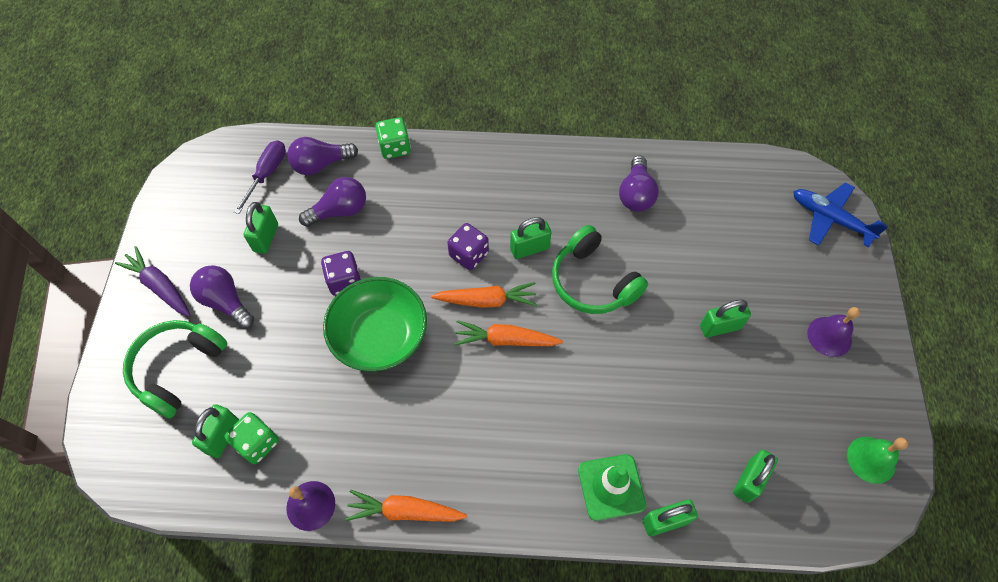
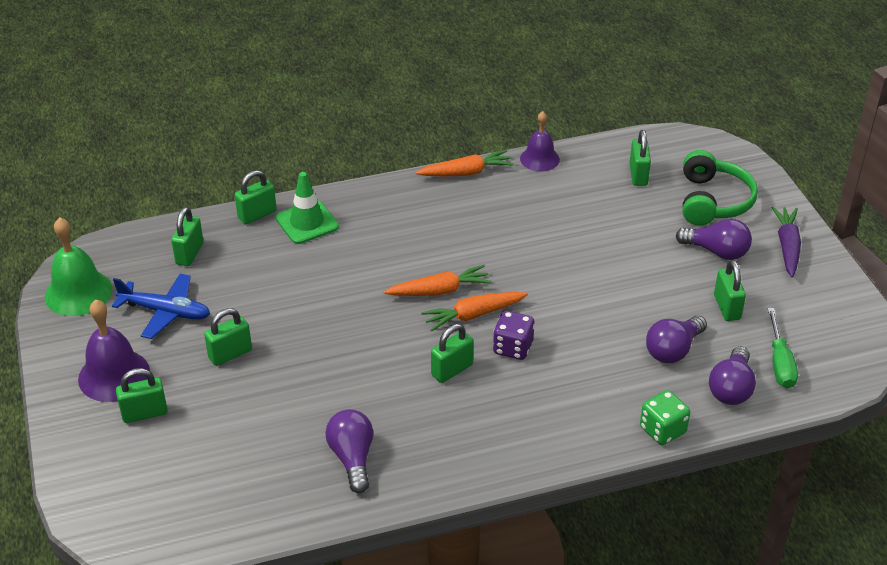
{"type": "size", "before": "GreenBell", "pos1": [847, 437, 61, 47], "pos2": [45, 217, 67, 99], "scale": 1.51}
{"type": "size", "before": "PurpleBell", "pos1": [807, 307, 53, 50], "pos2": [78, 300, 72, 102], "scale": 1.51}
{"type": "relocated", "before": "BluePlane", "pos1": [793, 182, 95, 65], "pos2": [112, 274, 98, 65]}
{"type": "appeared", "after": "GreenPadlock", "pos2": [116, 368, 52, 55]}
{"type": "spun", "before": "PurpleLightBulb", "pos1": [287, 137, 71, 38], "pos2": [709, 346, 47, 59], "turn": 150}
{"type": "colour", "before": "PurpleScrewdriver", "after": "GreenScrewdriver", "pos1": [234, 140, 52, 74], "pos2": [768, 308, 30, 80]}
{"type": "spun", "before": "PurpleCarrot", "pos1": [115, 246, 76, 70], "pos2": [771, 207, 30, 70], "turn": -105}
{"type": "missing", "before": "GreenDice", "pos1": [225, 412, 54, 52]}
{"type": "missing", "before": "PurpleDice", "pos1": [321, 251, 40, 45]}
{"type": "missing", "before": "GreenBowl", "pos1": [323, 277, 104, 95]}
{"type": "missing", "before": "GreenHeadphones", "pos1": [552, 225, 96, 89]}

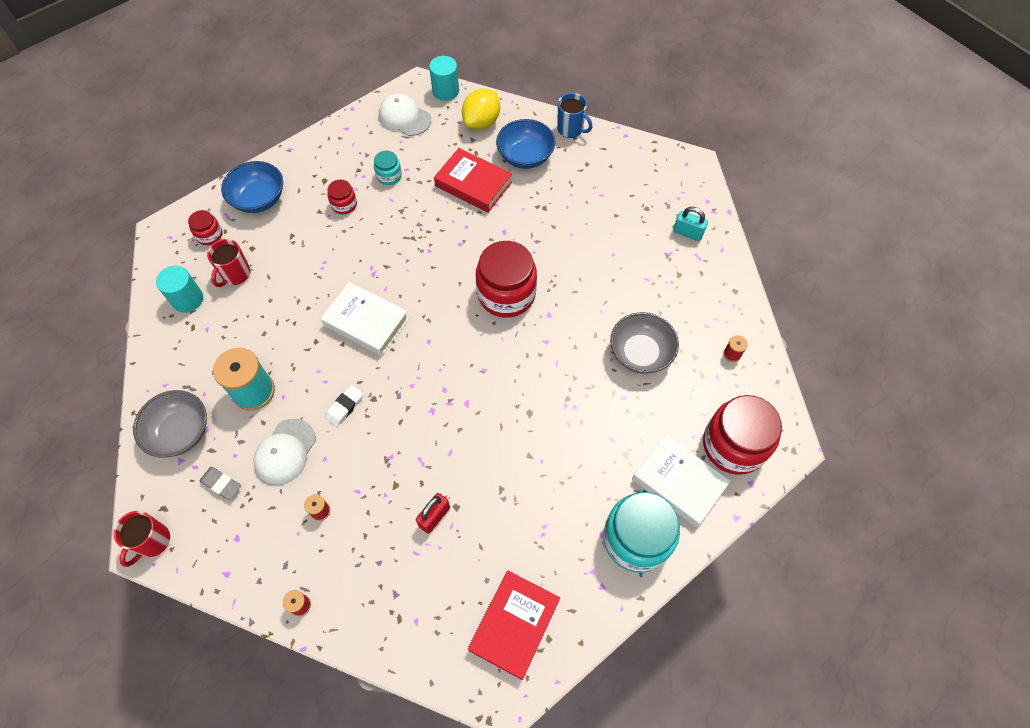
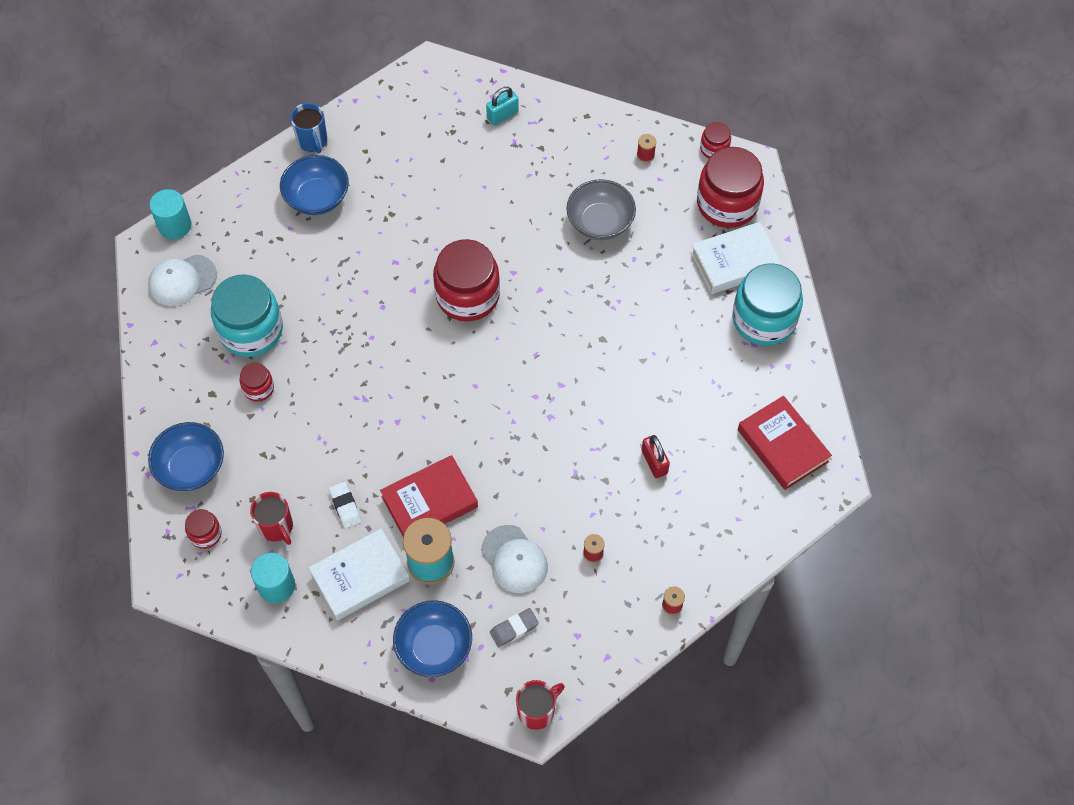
{"type": "size", "before": "TurquoiseJar", "pos1": [374, 151, 28, 34], "pos2": [211, 274, 72, 83], "scale": 2.1}
{"type": "spun", "before": "BlueMug", "pos1": [557, 93, 35, 45], "pos2": [290, 103, 37, 51], "turn": 90}
{"type": "relocated", "before": "WhiteBook", "pos1": [320, 282, 89, 74], "pos2": [309, 528, 101, 93]}
{"type": "relocated", "before": "WhiteEraser", "pos1": [325, 385, 38, 42], "pos2": [329, 481, 33, 47]}
{"type": "relocated", "before": "RedBook", "pos1": [434, 148, 78, 65], "pos2": [380, 455, 98, 81]}
{"type": "colour", "before": "GreyBowl", "after": "BlueBowl", "pos1": [133, 390, 74, 68], "pos2": [393, 600, 79, 77]}
{"type": "spun", "before": "RedMug", "pos1": [114, 511, 56, 56], "pos2": [516, 680, 49, 50], "turn": -90}
{"type": "appeared", "after": "RedJar", "pos2": [700, 122, 31, 36]}
{"type": "missing", "before": "YellowLemon", "pos1": [462, 89, 38, 41]}

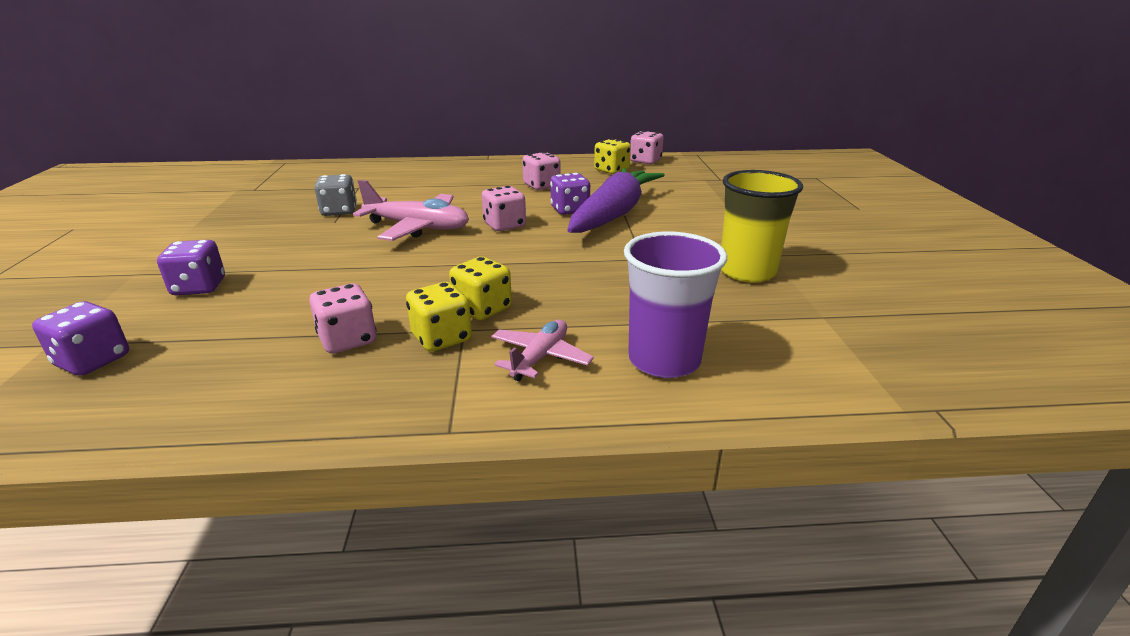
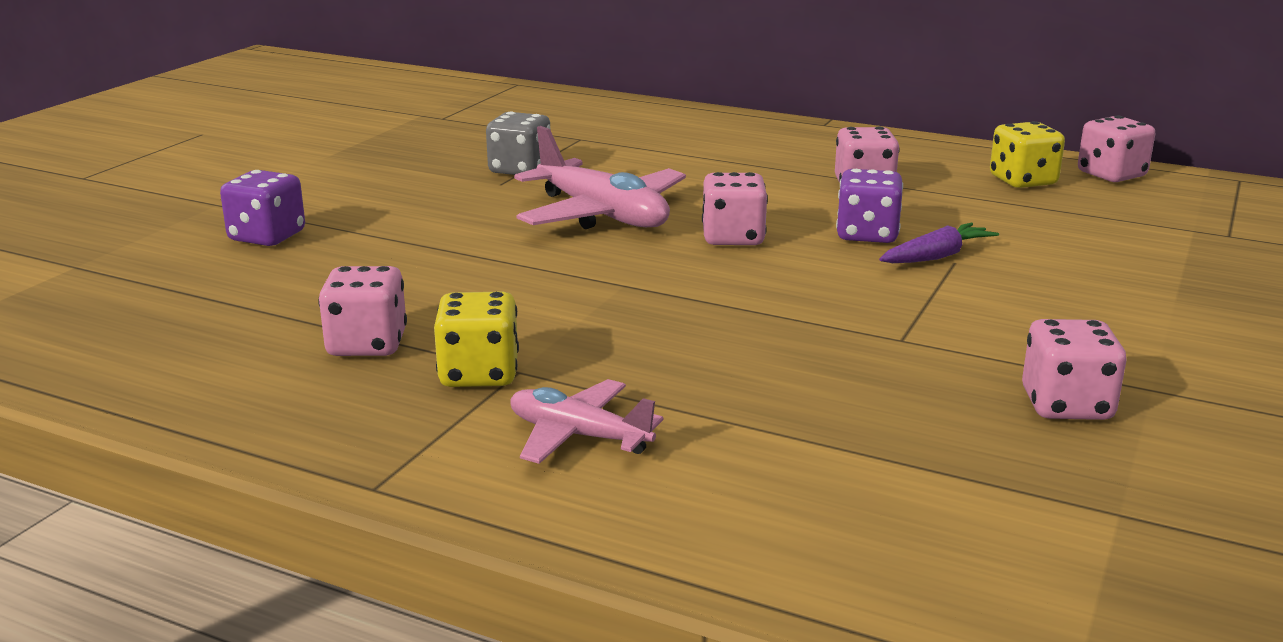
{"type": "spun", "before": "PinkPlane", "pos1": [491, 320, 103, 61], "pos2": [510, 379, 153, 85], "turn": -120}
{"type": "size", "before": "PurpleCarrot", "pos1": [568, 168, 97, 65], "pos2": [879, 223, 120, 40], "scale": 0.42}
{"type": "exchanged", "before": "YellowCup", "after": "PinkDice", "pos1": [721, 170, 82, 113], "pos2": [1022, 319, 104, 101]}
{"type": "missing", "before": "PurpleDice", "pos1": [32, 301, 97, 75]}
{"type": "missing", "before": "YellowDice", "pos1": [449, 257, 63, 63]}
{"type": "missing", "before": "PurpleCup", "pos1": [624, 232, 103, 146]}

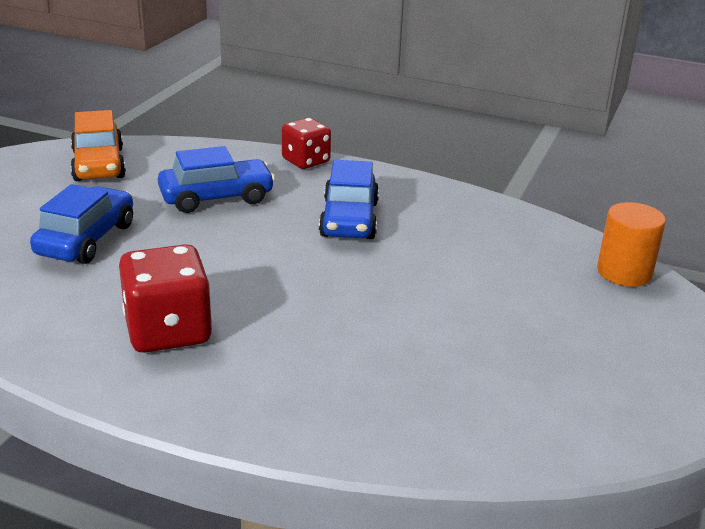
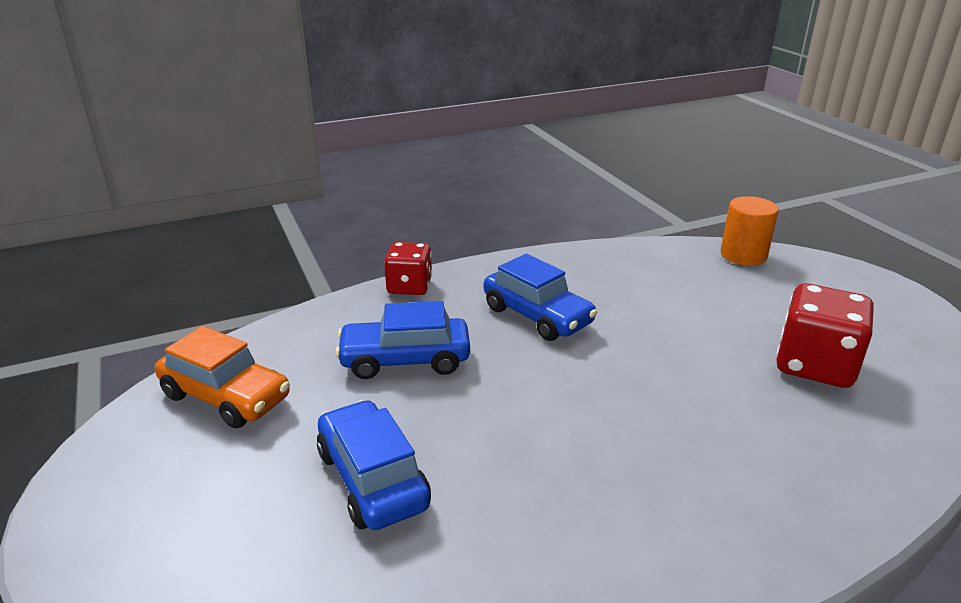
{"type": "spun", "before": "BlueCar", "pos1": [158, 146, 117, 67], "pos2": [335, 301, 135, 78], "turn": -120}
{"type": "relocated", "before": "RedDice", "pos1": [119, 244, 93, 109], "pos2": [776, 283, 98, 105]}

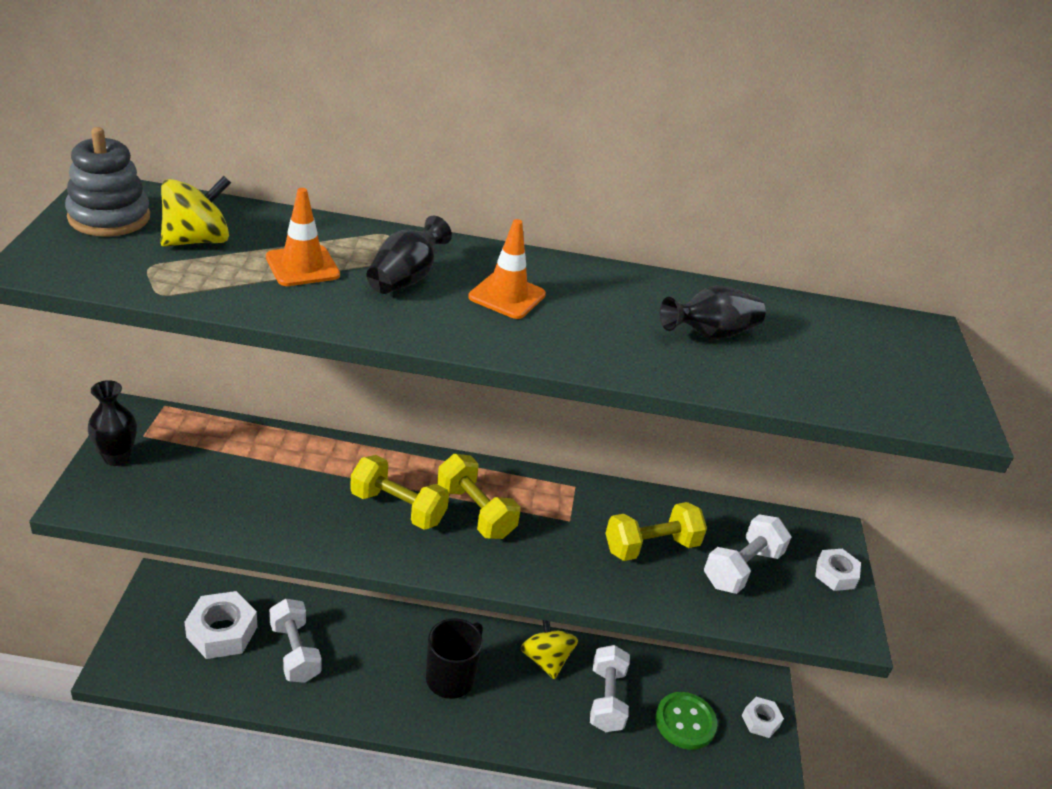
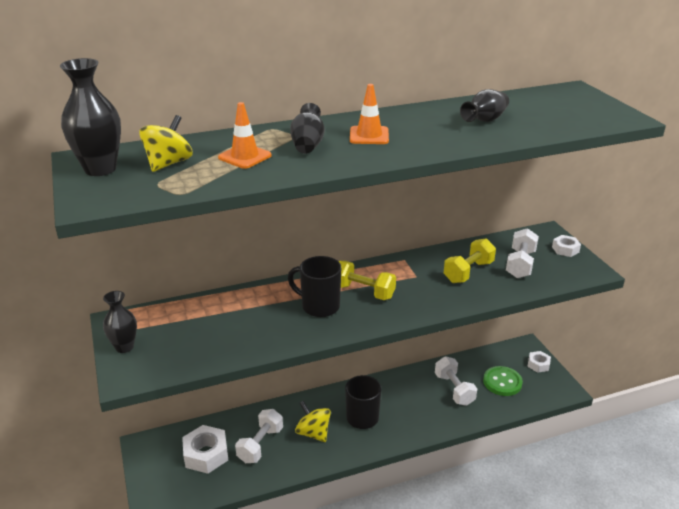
{"type": "exchanged", "before": "GreyStackingToy", "after": "BlackVase", "pos1": [65, 127, 85, 109], "pos2": [60, 58, 61, 118]}
{"type": "spun", "before": "WhiteDumbbell", "pos1": [269, 599, 53, 84], "pos2": [235, 409, 48, 54], "turn": 75}
{"type": "exchanged", "before": "YellowDumbbell", "after": "BlackMug", "pos1": [350, 455, 99, 75], "pos2": [288, 256, 53, 61]}
{"type": "relocated", "before": "YellowSpinningTop", "pos1": [520, 620, 58, 60], "pos2": [295, 401, 36, 41]}

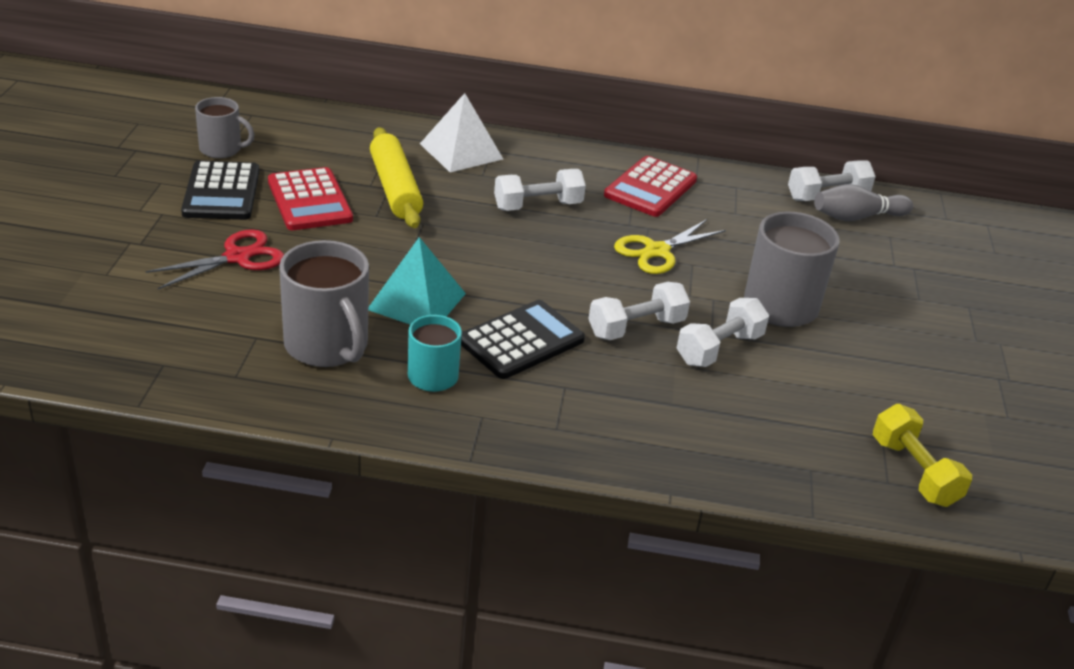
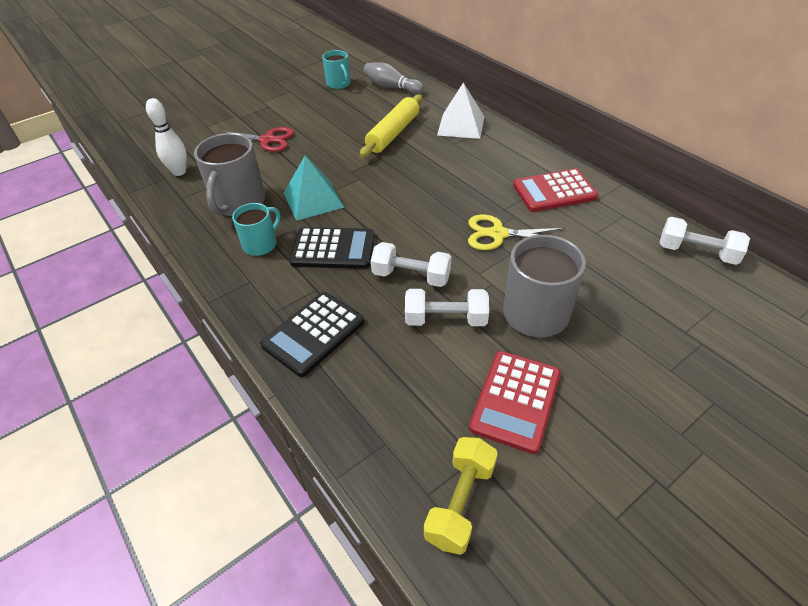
{"type": "appeared", "after": "WhiteBowlingPin", "pos2": [146, 98, 41, 78]}
{"type": "relocated", "before": "BlackCalculator", "pos1": [181, 161, 78, 59], "pos2": [260, 292, 105, 85]}
{"type": "colour", "before": "GreyMug", "after": "TurquoiseMug", "pos1": [195, 97, 60, 61], "pos2": [322, 50, 29, 39]}
{"type": "relocated", "before": "GreyBowlingPin", "pos1": [814, 184, 99, 37], "pos2": [363, 62, 61, 32]}
{"type": "relocated", "before": "RedCalculator", "pos1": [268, 167, 85, 63], "pos2": [469, 351, 92, 103]}
{"type": "missing", "before": "WhiteDumbbell", "pos1": [494, 169, 92, 42]}

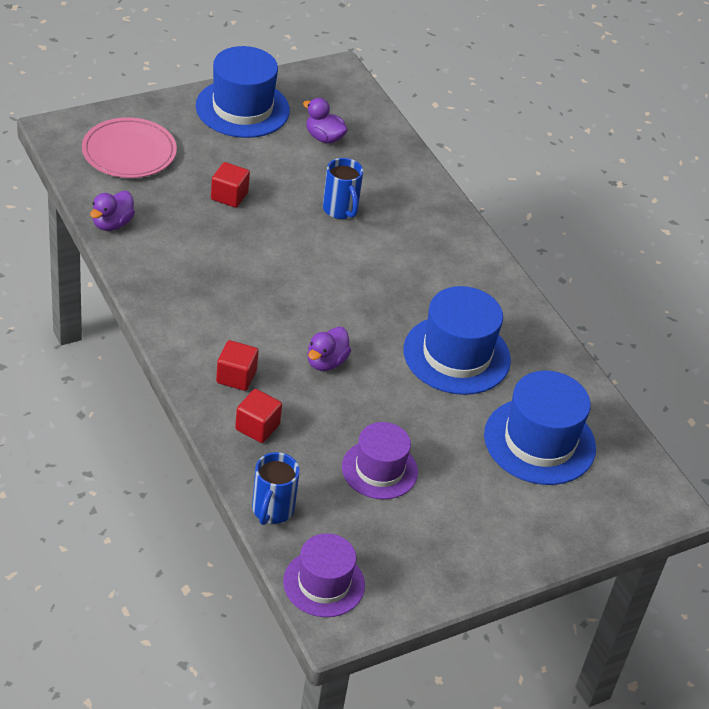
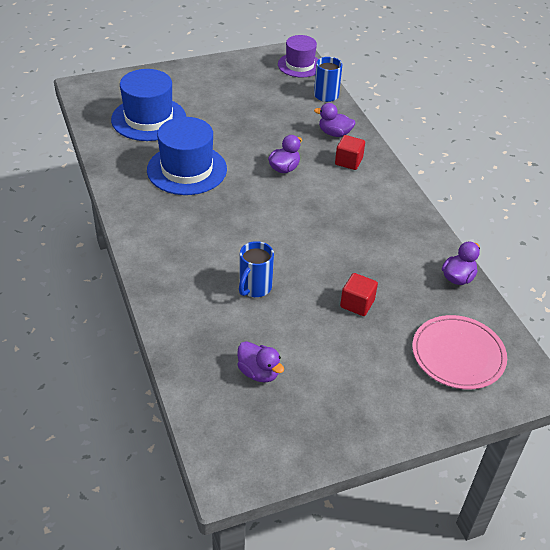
{"type": "spun", "before": "BlueMug", "pos1": [323, 158, 40, 61], "pos2": [239, 241, 35, 56], "turn": -135}
{"type": "exchanged", "before": "RedCube", "after": "PurpleDuck", "pos1": [235, 389, 47, 54], "pos2": [314, 103, 41, 34]}
{"type": "missing", "before": "BlueHat", "pos1": [196, 46, 94, 92]}
{"type": "missing", "before": "PurpleHat", "pos1": [342, 422, 76, 77]}

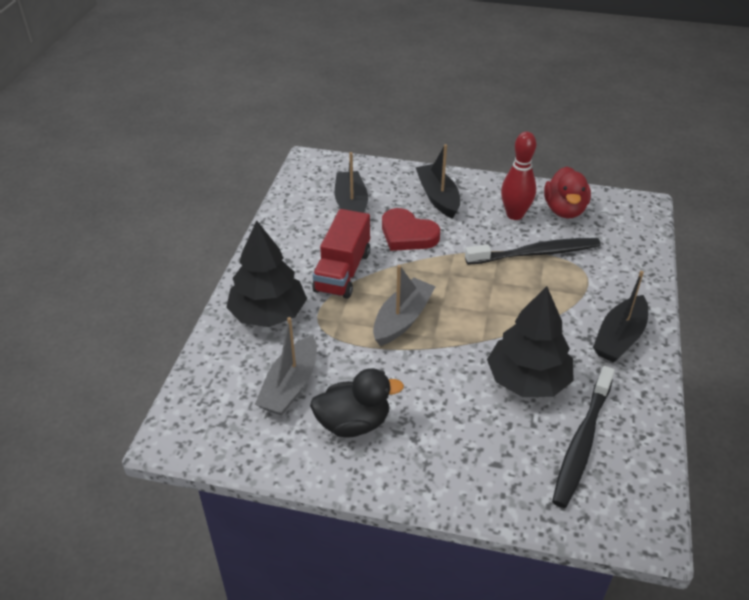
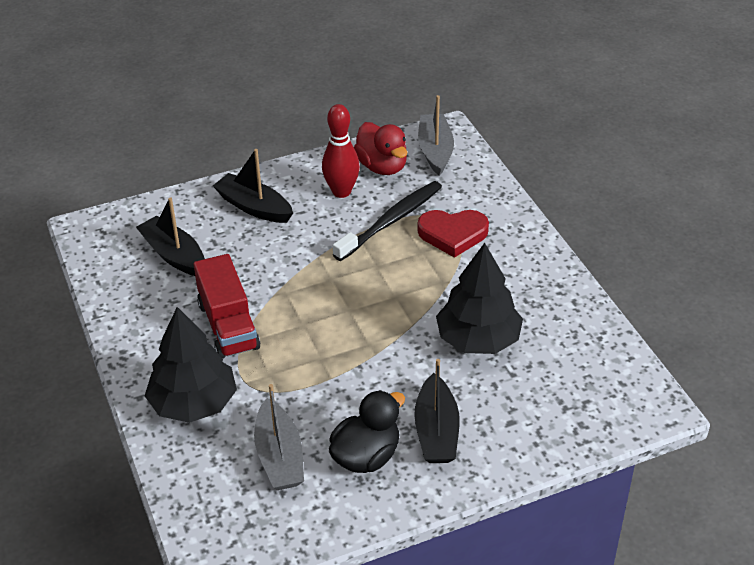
{"type": "relocated", "before": "BlackBoat", "pos1": [593, 271, 55, 92], "pos2": [414, 359, 46, 104]}
{"type": "relocated", "before": "RedHeart", "pos1": [382, 208, 58, 43], "pos2": [417, 210, 72, 48]}
{"type": "relocated", "before": "GreyBoat", "pos1": [373, 265, 63, 81], "pos2": [418, 95, 36, 81]}
{"type": "missing", "before": "BlackToothbrush", "pos1": [552, 366, 63, 142]}

